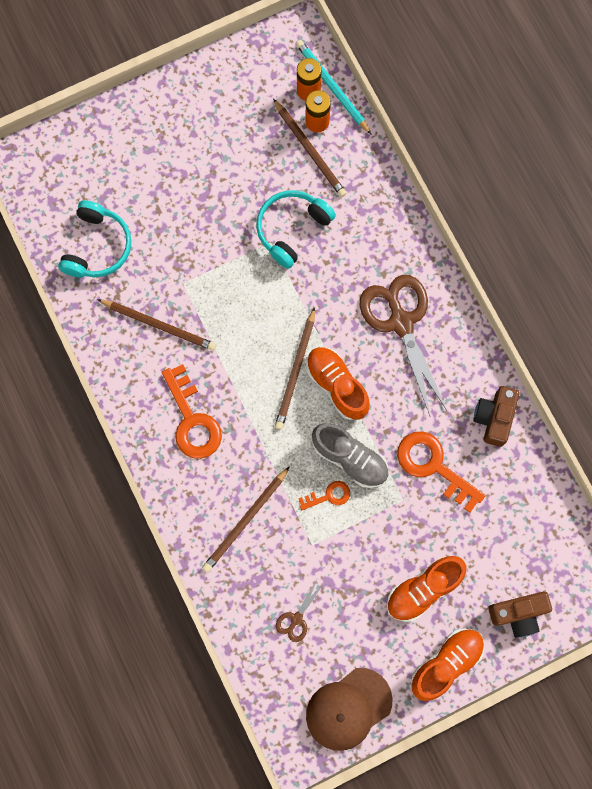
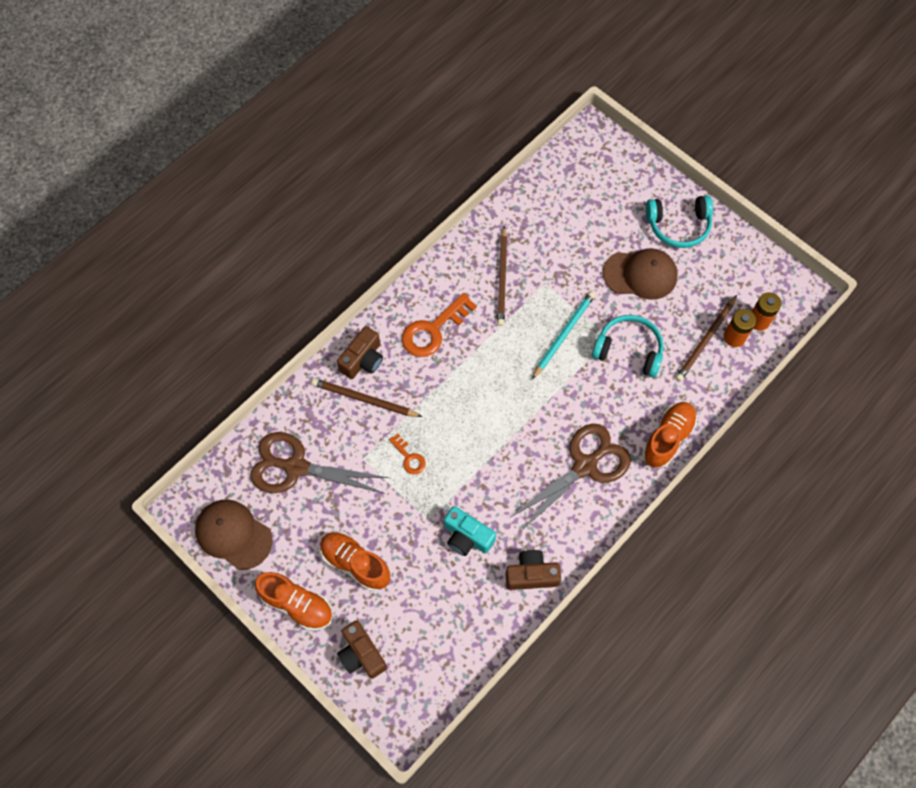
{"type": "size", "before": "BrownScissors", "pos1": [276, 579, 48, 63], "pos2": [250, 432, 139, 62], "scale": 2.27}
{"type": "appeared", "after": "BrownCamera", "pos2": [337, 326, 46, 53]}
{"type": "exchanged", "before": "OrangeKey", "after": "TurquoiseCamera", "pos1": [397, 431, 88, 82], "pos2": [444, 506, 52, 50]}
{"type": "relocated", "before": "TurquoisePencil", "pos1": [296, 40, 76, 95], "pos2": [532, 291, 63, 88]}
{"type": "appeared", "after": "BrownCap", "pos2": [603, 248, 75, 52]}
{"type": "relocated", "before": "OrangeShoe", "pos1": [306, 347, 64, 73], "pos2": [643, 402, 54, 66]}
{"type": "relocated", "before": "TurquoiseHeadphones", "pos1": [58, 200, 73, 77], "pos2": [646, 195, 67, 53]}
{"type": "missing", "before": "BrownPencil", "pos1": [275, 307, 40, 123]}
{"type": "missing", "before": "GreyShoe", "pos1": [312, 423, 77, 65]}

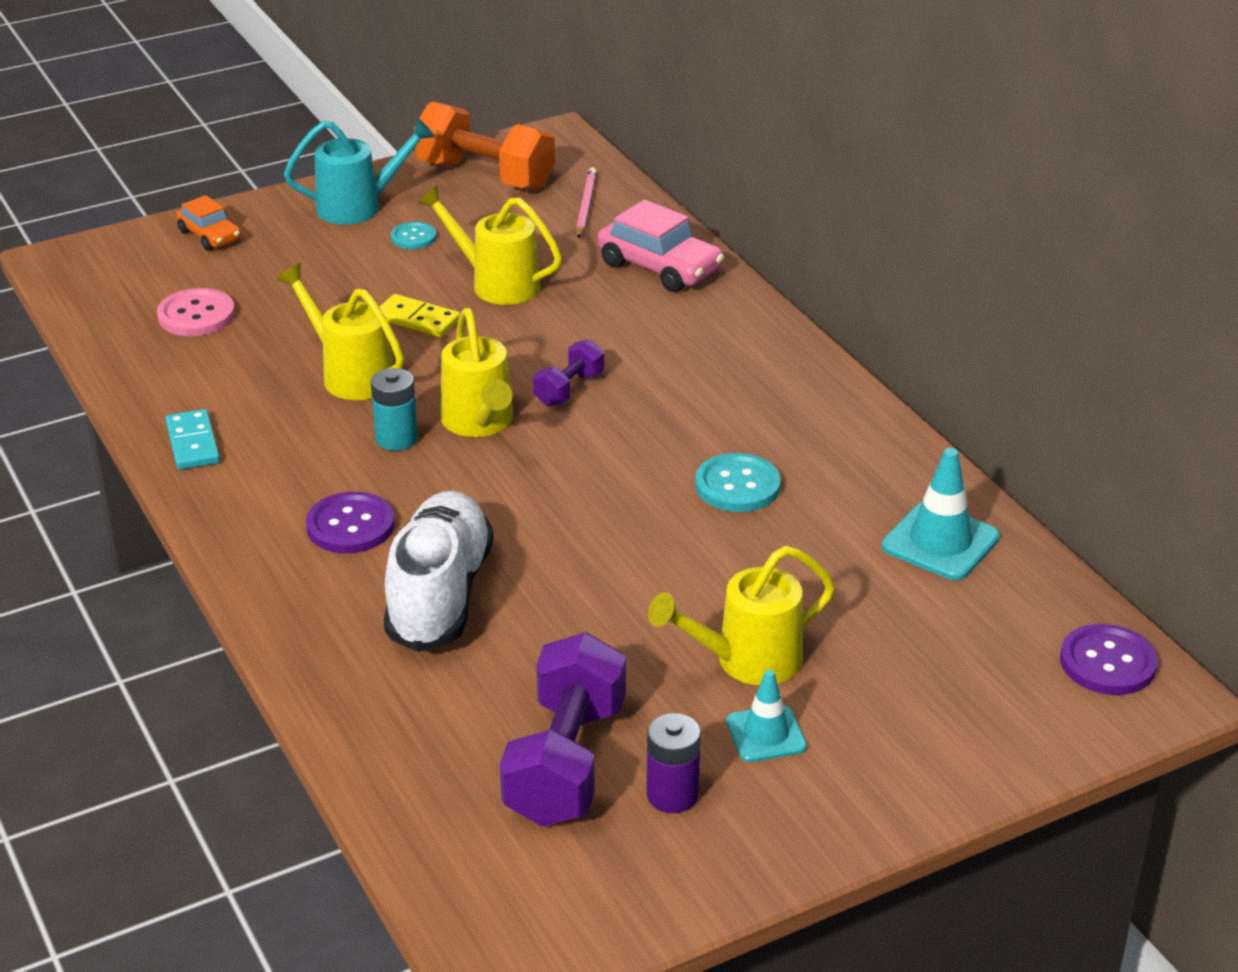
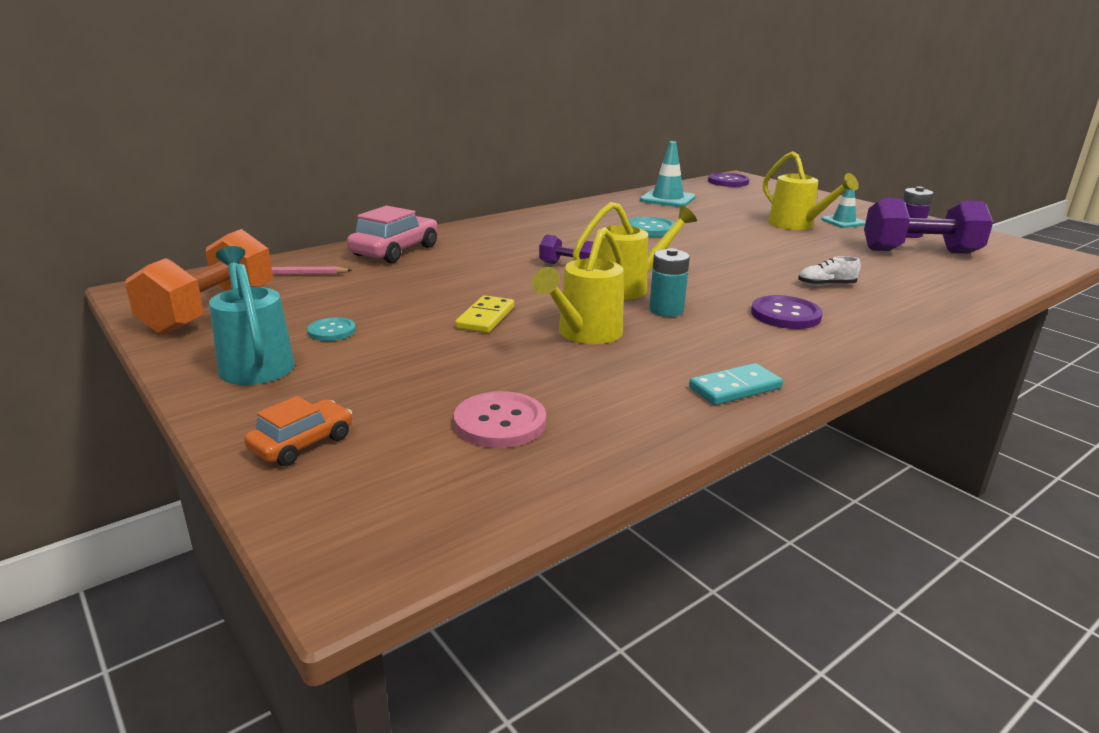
{"type": "size", "before": "WhiteShoe", "pos1": [383, 491, 111, 161], "pos2": [798, 256, 63, 30], "scale": 0.4}
{"type": "missing", "before": "YellowWateringCan", "pos1": [418, 185, 144, 120]}

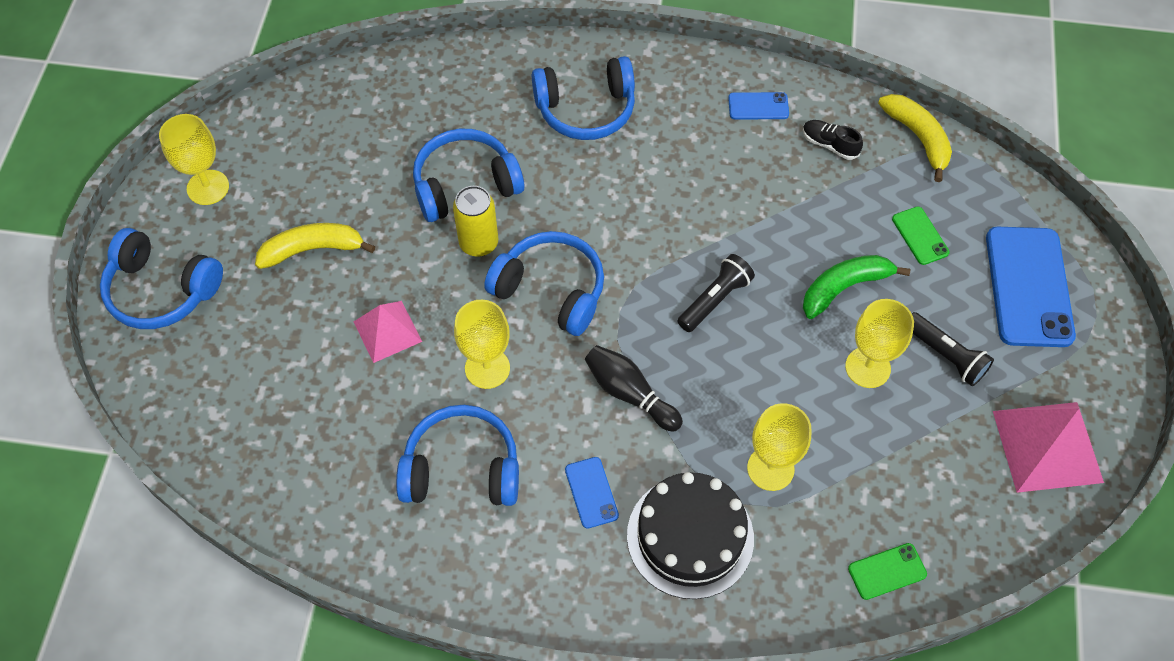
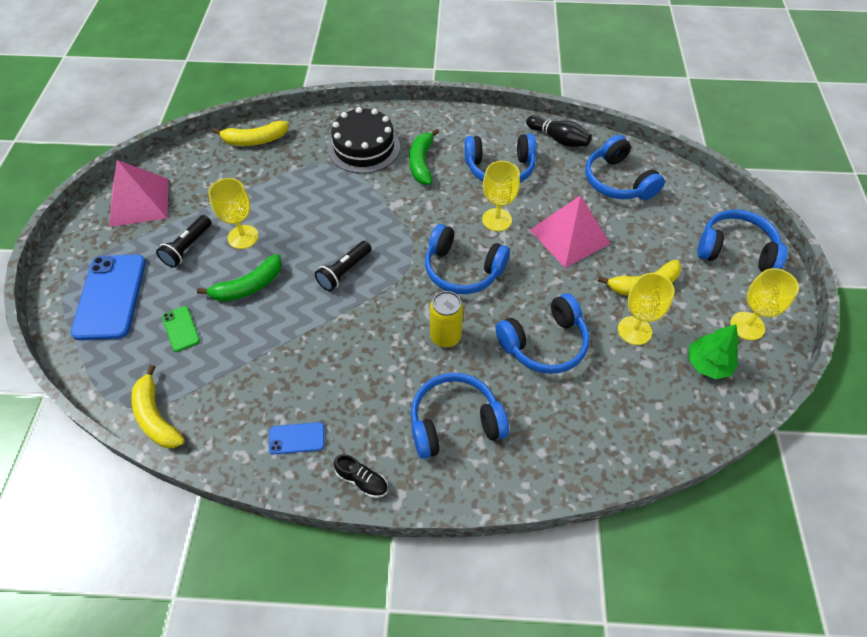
{"type": "spun", "before": "BlackFlashlight", "pos1": [912, 312, 82, 74], "pos2": [156, 215, 55, 53], "turn": -105}
{"type": "exchanged", "before": "GreenPhone", "after": "YellowBanana", "pos1": [848, 543, 79, 57], "pos2": [213, 121, 76, 25]}
{"type": "relocated", "before": "BlackShoe", "pos1": [803, 120, 60, 40], "pos2": [334, 454, 54, 44]}
{"type": "exchanged", "before": "BluePhone", "after": "GreenBanana", "pos1": [565, 457, 54, 72], "pos2": [409, 128, 30, 57]}
{"type": "relocated", "before": "YellowCan", "pos1": [453, 186, 45, 71], "pos2": [430, 291, 33, 56]}
{"type": "relocated", "before": "BlackBowlingPin", "pos1": [585, 345, 98, 87], "pos2": [526, 115, 66, 32]}
{"type": "size", "before": "PinkPyramid", "pos1": [354, 301, 68, 62], "pos2": [530, 195, 81, 73], "scale": 1.6}
{"type": "appeared", "after": "BlueHeadphones", "pos2": [585, 135, 80, 65]}
{"type": "relocated", "before": "YellowGoblet", "pos1": [747, 403, 65, 88], "pos2": [618, 273, 57, 72]}
{"type": "appeared", "after": "GreenTree", "pos2": [688, 324, 51, 55]}

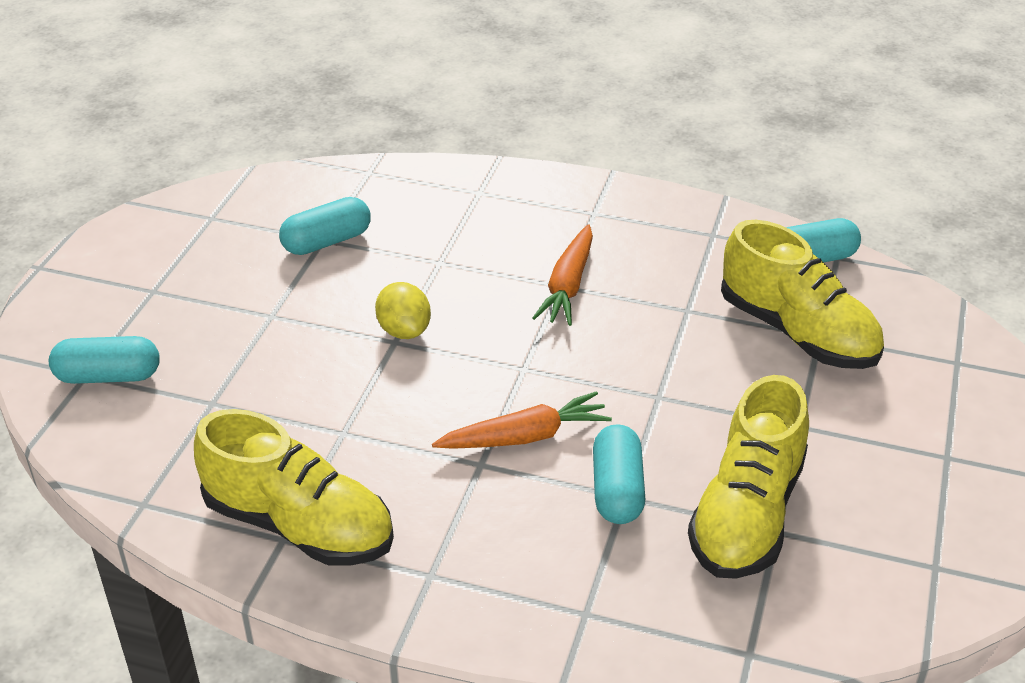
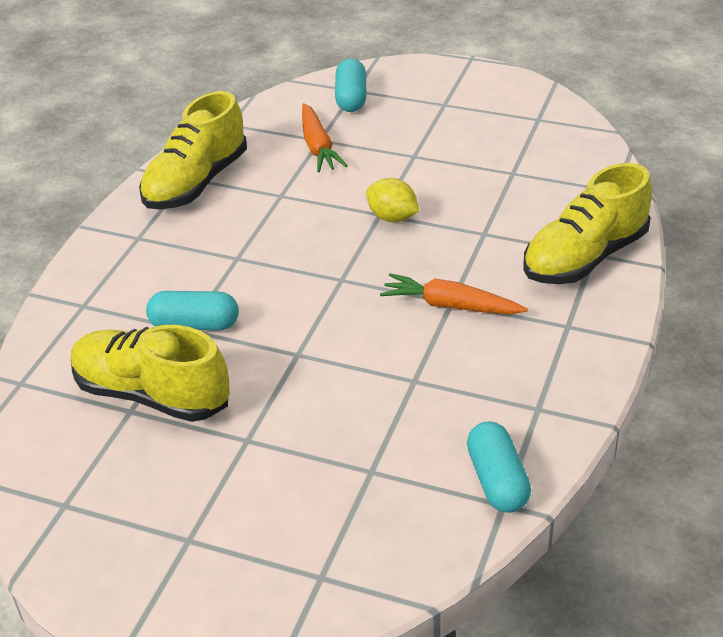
{"type": "relocated", "before": "OrangeCarrot", "pos1": [432, 391, 180, 58], "pos2": [302, 103, 46, 70]}
{"type": "spun", "before": "YellowLemon", "pos1": [375, 282, 56, 57], "pos2": [366, 178, 53, 44], "turn": 60}
{"type": "relocated", "before": "YellowShoe", "pos1": [721, 220, 163, 149], "pos2": [523, 163, 129, 121]}
{"type": "missing", "before": "TurquoiseCapsule", "pos1": [279, 197, 92, 58]}

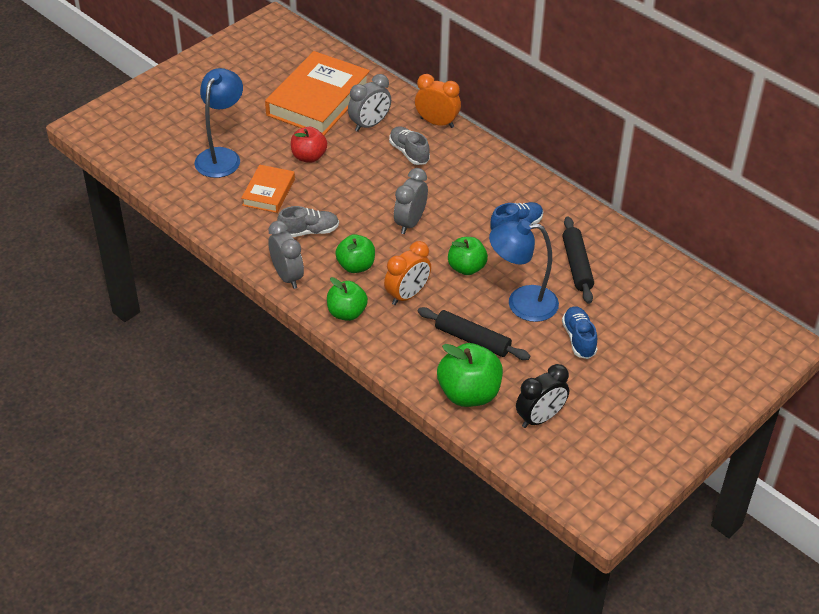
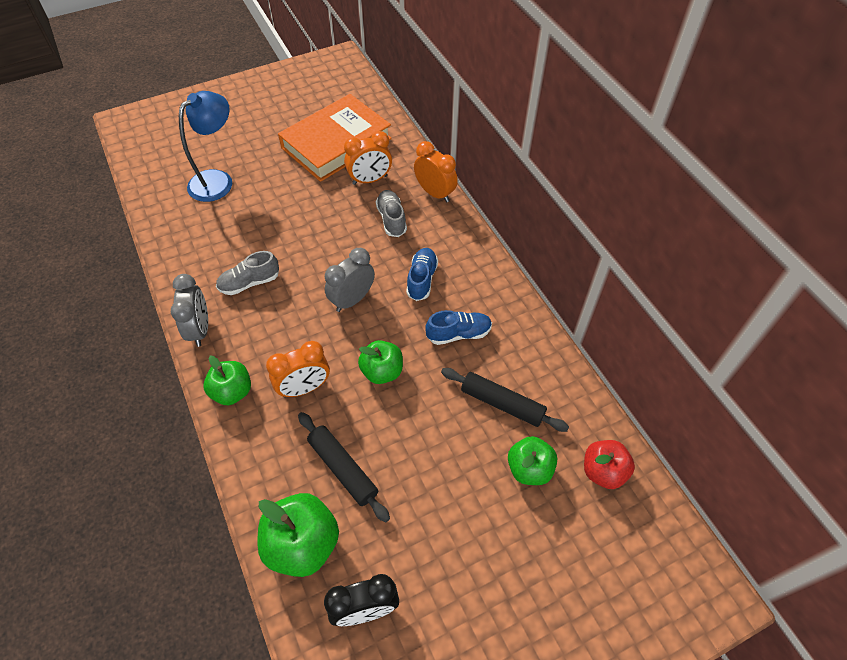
{"type": "spun", "before": "GreyShoe", "pos1": [277, 206, 62, 31], "pos2": [216, 251, 63, 44], "turn": 150}
{"type": "colour", "before": "GreyClock", "after": "OrangeClock", "pos1": [348, 74, 43, 58], "pos2": [344, 131, 48, 54]}
{"type": "relocated", "before": "BlueShoe", "pos1": [562, 306, 35, 53], "pos2": [406, 248, 32, 53]}
{"type": "spun", "before": "BlackRollingPin", "pos1": [562, 217, 32, 87], "pos2": [441, 368, 128, 64], "turn": -75}
{"type": "relocated", "before": "GreenApple", "pos1": [335, 234, 40, 39], "pos2": [508, 436, 49, 49]}
{"type": "relocated", "before": "RedApple", "pos1": [291, 127, 36, 36], "pos2": [584, 440, 51, 49]}
{"type": "missing", "before": "OrangeBook", "pos1": [241, 165, 54, 48]}
{"type": "missing", "before": "BlueLamp", "pos1": [489, 220, 70, 102]}

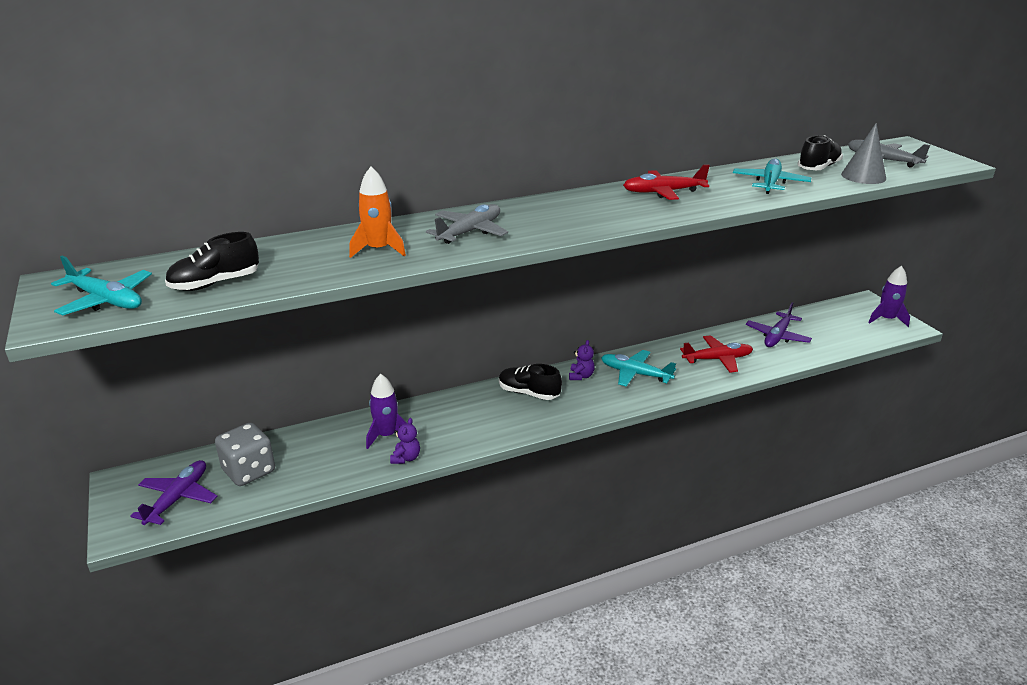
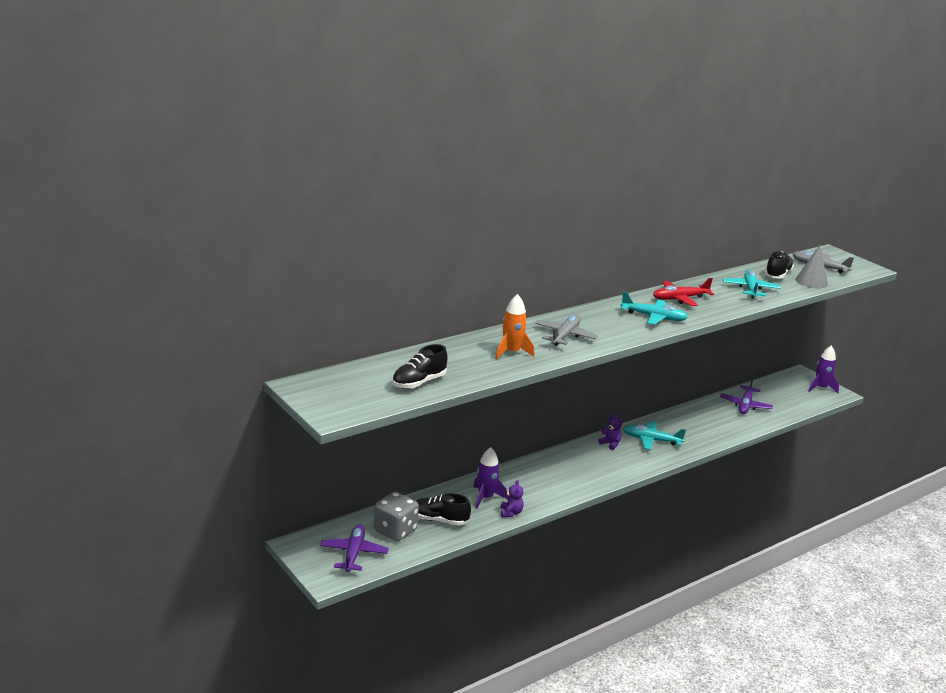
{"type": "relocated", "before": "BlackShoe", "pos1": [499, 364, 63, 36], "pos2": [416, 493, 55, 32]}
{"type": "spun", "before": "PurpleTeddyBear", "pos1": [569, 340, 26, 40], "pos2": [598, 414, 25, 36], "turn": -45}
{"type": "relocated", "before": "TurquoisePlane", "pos1": [51, 256, 101, 60], "pos2": [621, 291, 67, 34]}
{"type": "missing", "before": "RedPlane", "pos1": [680, 335, 73, 38]}

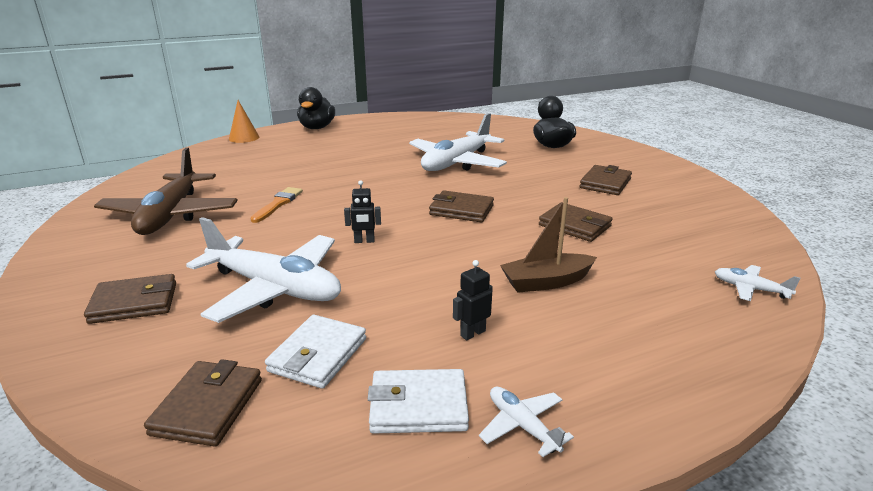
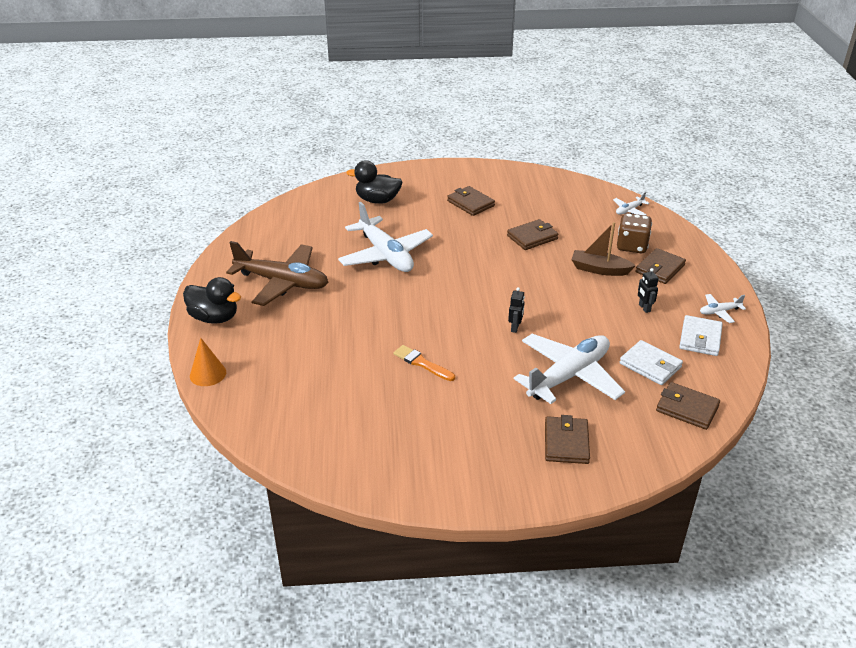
{"type": "relocated", "before": "BrownPlane", "pos1": [94, 148, 144, 87], "pos2": [226, 241, 102, 65]}
{"type": "spun", "before": "BrownBoat", "pos1": [500, 197, 97, 96], "pos2": [571, 222, 65, 54], "turn": 105}
{"type": "appeared", "after": "BrownDice", "pos2": [617, 213, 35, 40]}
{"type": "relocated", "before": "BrownWallet", "pos1": [429, 191, 65, 31], "pos2": [635, 248, 51, 36]}

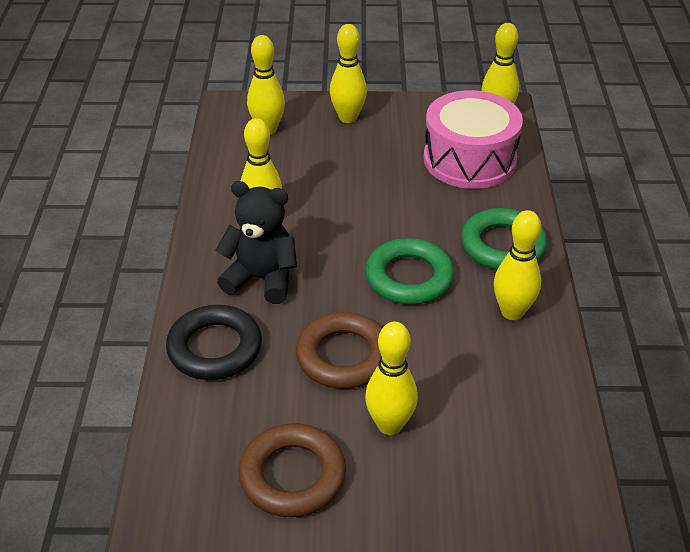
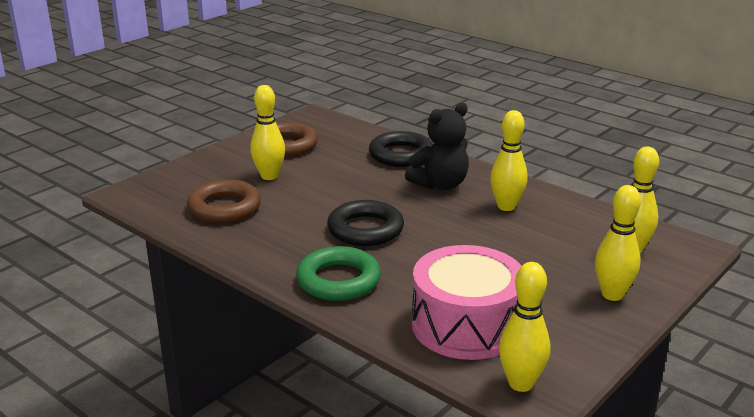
{"type": "relocated", "before": "BrownRing", "pos1": [296, 312, 87, 77], "pos2": [187, 180, 74, 43]}
{"type": "colour", "before": "GreenRing", "after": "BlackRing", "pos1": [365, 238, 89, 67], "pos2": [327, 200, 77, 46]}
{"type": "missing", "before": "YellowBowlingPin", "pos1": [494, 210, 47, 110]}

